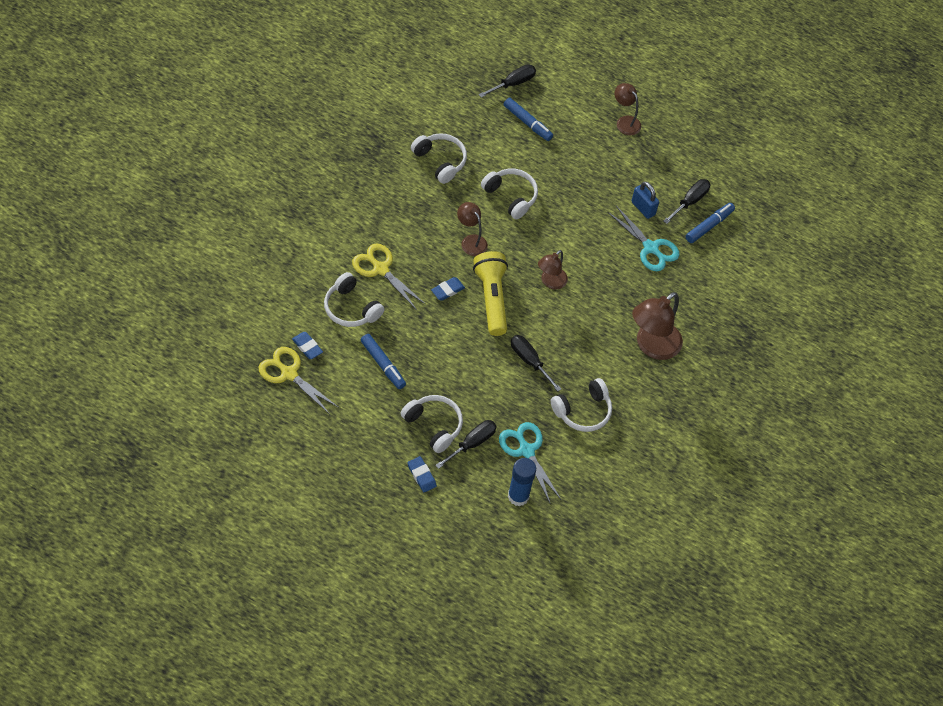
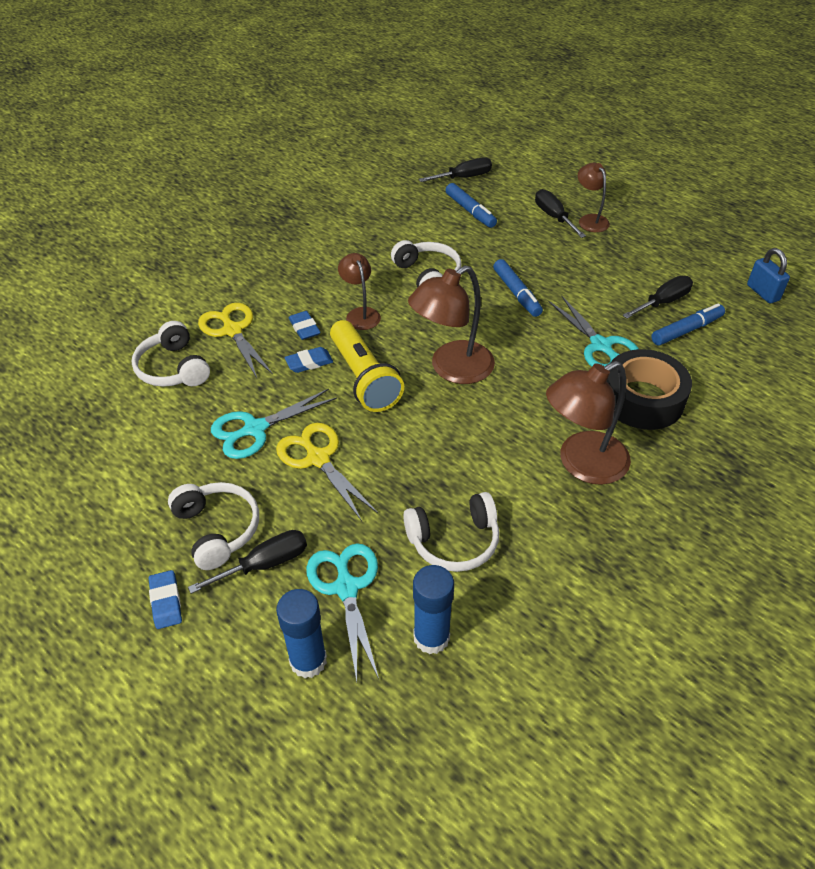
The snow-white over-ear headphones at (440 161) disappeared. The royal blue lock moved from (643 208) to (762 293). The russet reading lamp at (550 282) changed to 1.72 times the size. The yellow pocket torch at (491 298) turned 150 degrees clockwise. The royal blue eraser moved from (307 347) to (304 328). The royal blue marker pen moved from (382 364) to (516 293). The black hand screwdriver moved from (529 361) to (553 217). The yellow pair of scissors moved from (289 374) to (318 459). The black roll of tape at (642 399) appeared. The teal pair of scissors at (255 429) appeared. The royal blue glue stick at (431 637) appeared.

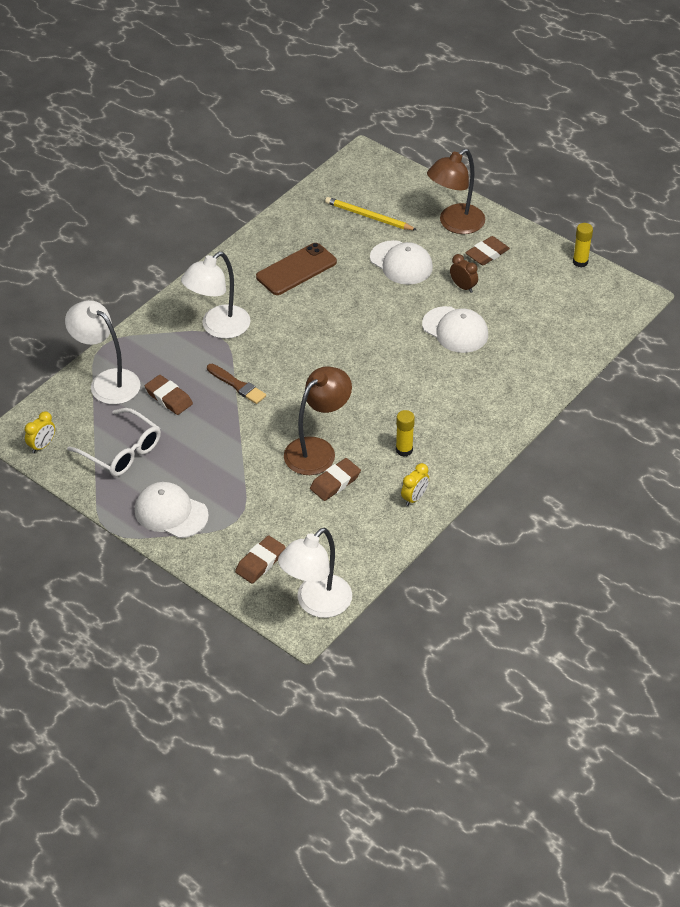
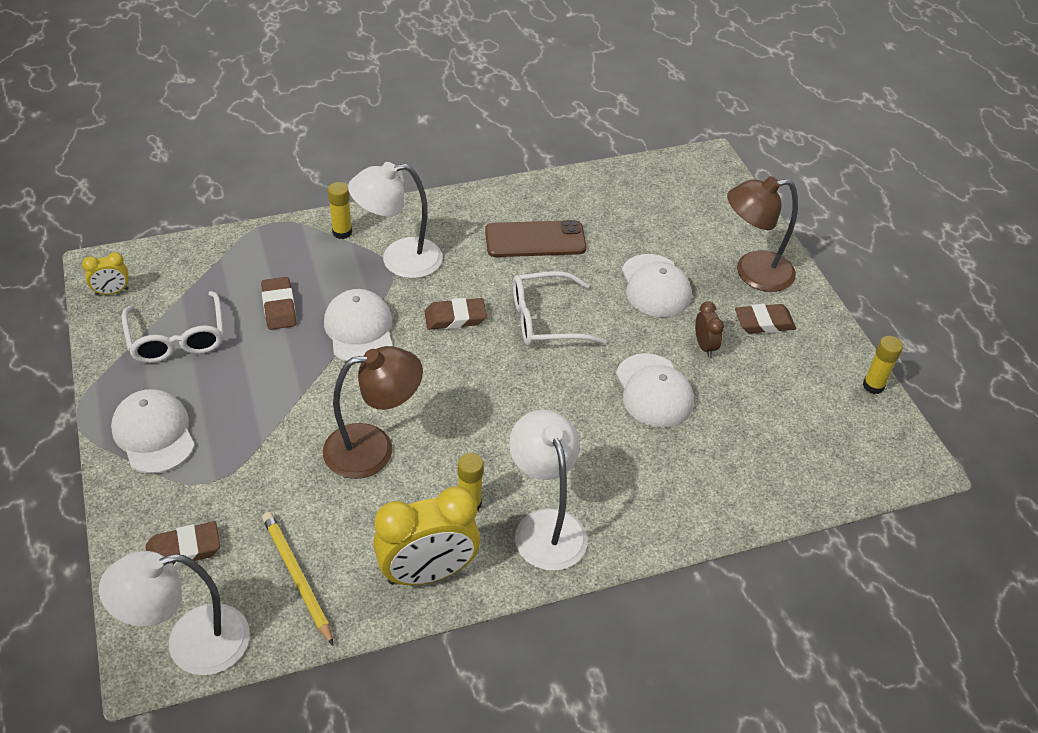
The yellow lead pencil moved from (368 216) to (297 577). The snow-white reading lamp moved from (107 381) to (545 526). The russet paint brush at (237 385) was replaced by the snow-white peaked cap at (359 329). The russet eraser moved from (335 482) to (455 317). The yellow clock at (414 498) changed to 2.09 times the size. The yellow glue stick at (342 232) appeared. The snow-white glasses at (546 320) appeared.

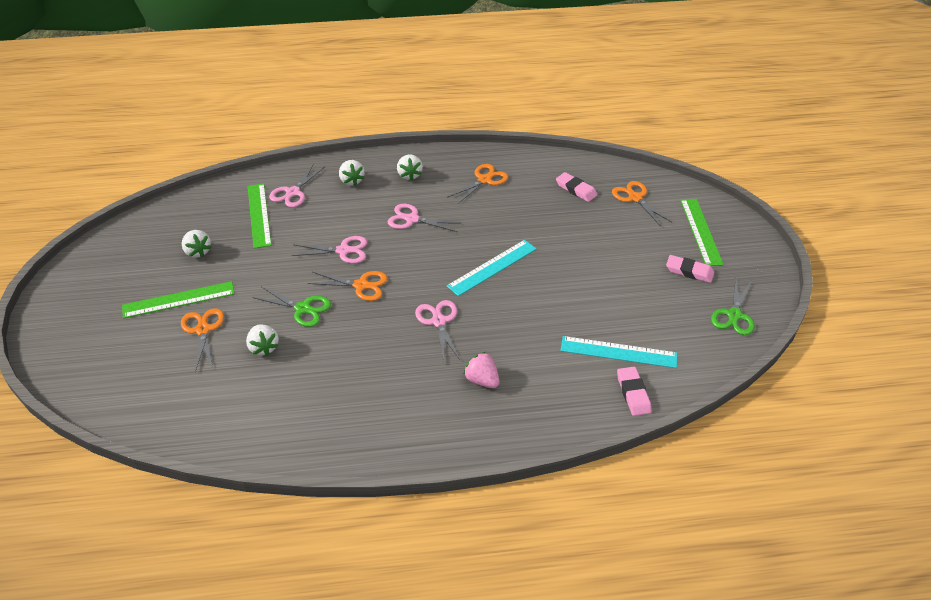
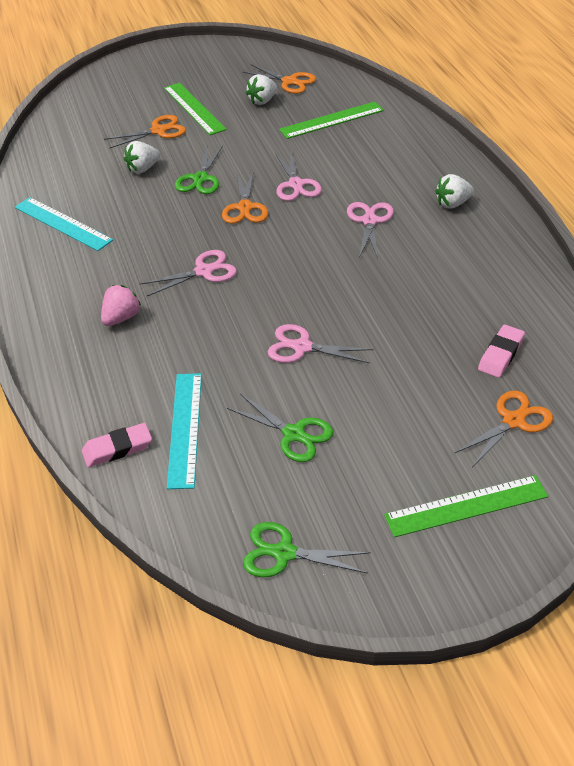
The snow-white berry at (351 181) disappeared. The rosy pair of scissors moved from (293 192) to (302 347). The orange pair of scissors moved from (484 180) to (290 82). The teal straightedge moved from (492 267) to (63 223). The rosy eraser at (689 271) disappeared. The green pair of scissors at (294 434) appeared.

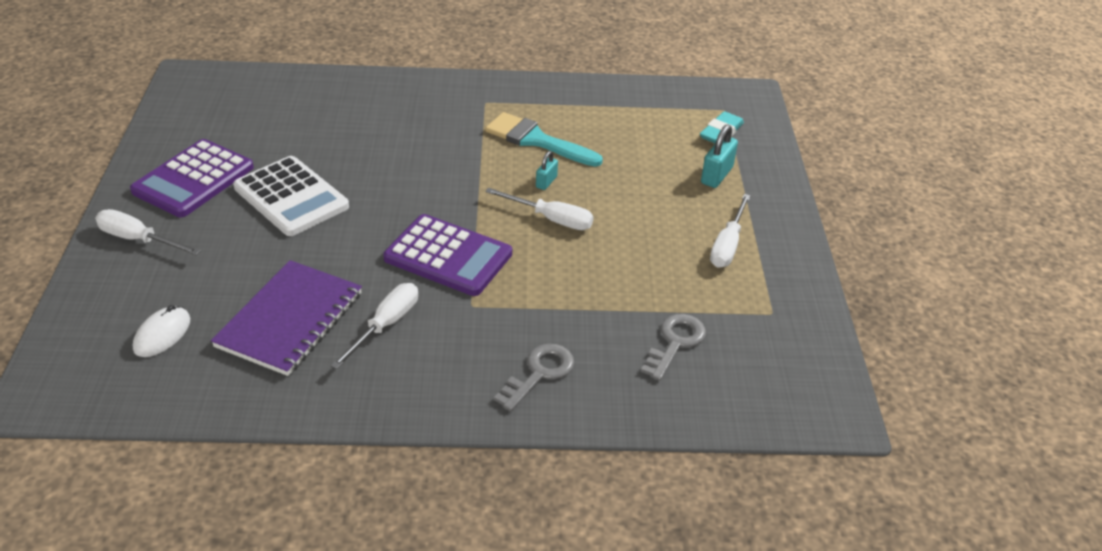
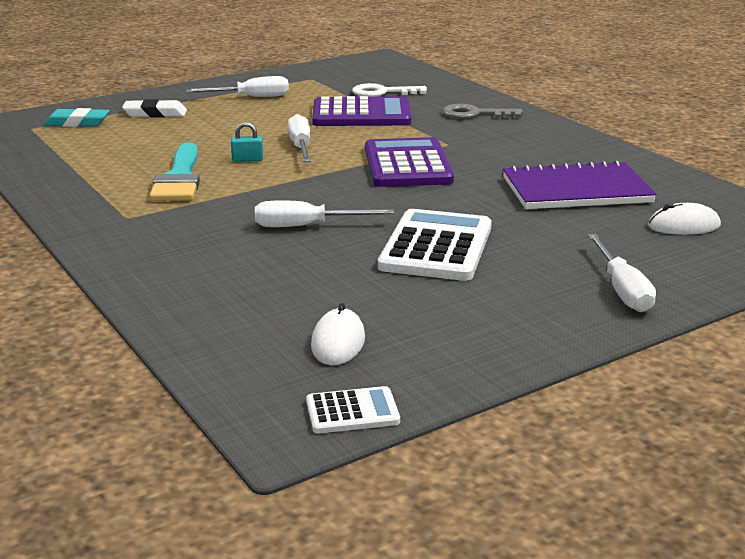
The teal lock at (716 175) was replaced by the snow-white eraser at (155 113). The violet pocket calculator moved from (193 179) to (361 114). The snow-white hand screwdriver moved from (386 325) to (306 226). The ash-grey key at (675 343) became the snow-white key at (383 92). The snow-white mouse at (338 342) appeared. The snow-white pocket calculator at (352 411) appeared.

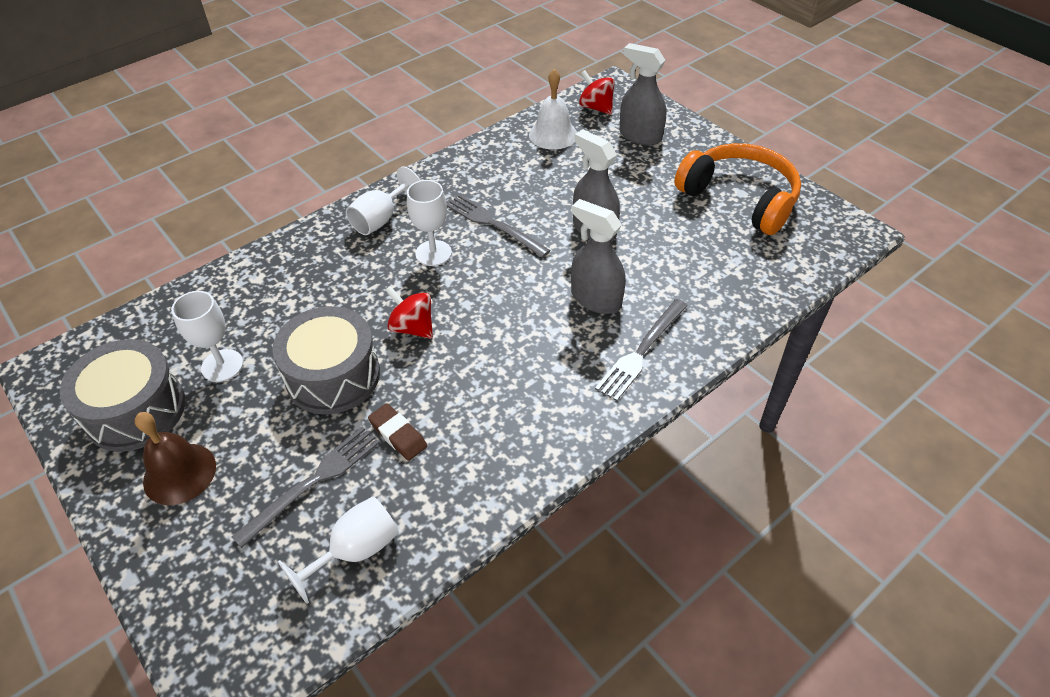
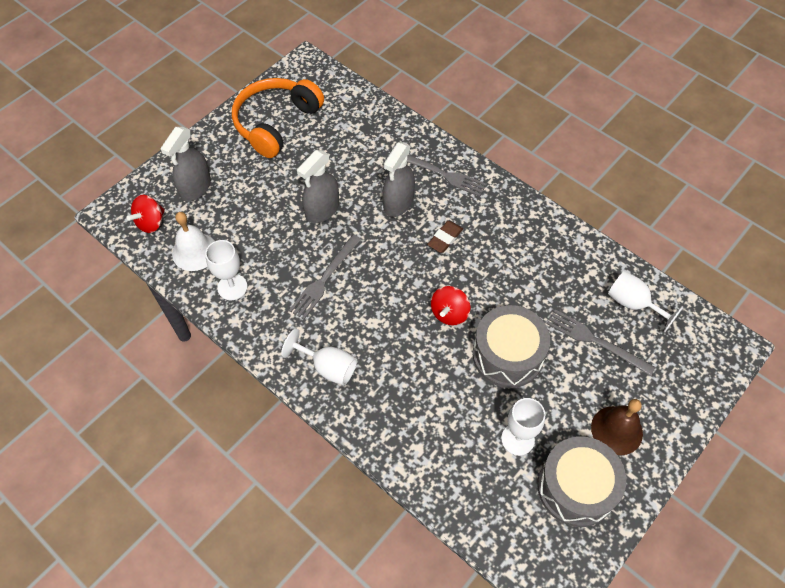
The snow-white wine glass moved from (433 253) to (232 287). The russet eraser moved from (398 434) to (445 238).

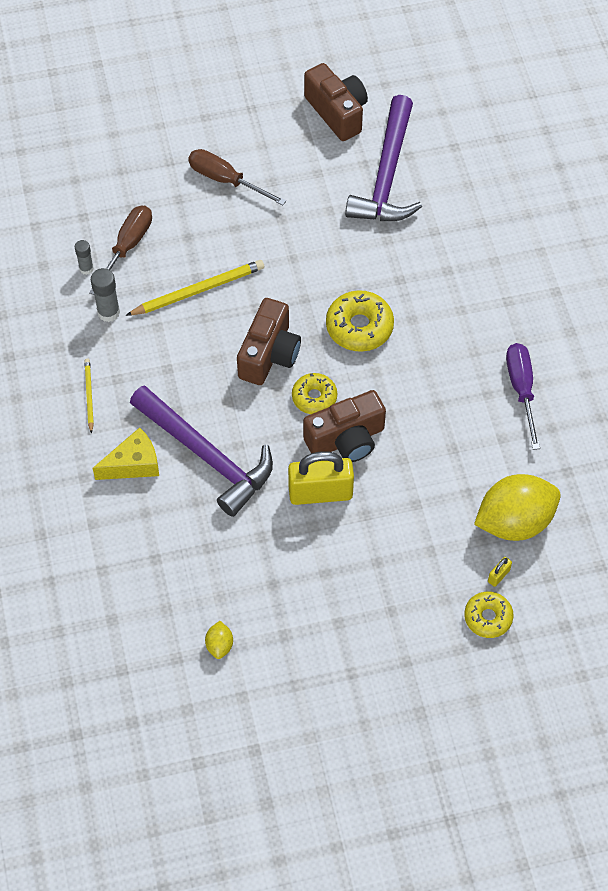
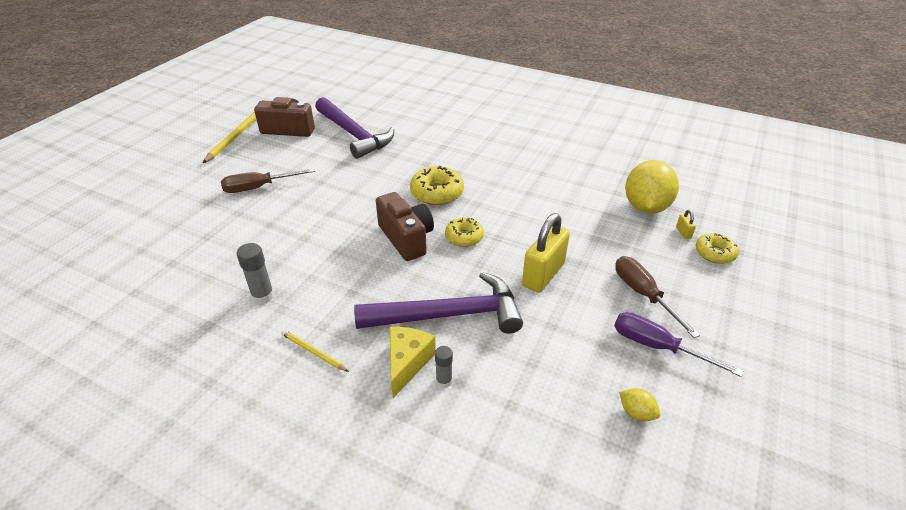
The russet hand screwdriver moved from (127 247) to (643 295). The ash-grey glue stick moved from (86 268) to (444 381). The yellow lead pencil moved from (198 290) to (235 137). The violet hand screwdriver moved from (521 390) to (657 347). The russet photo camera at (346 439) disappeared.

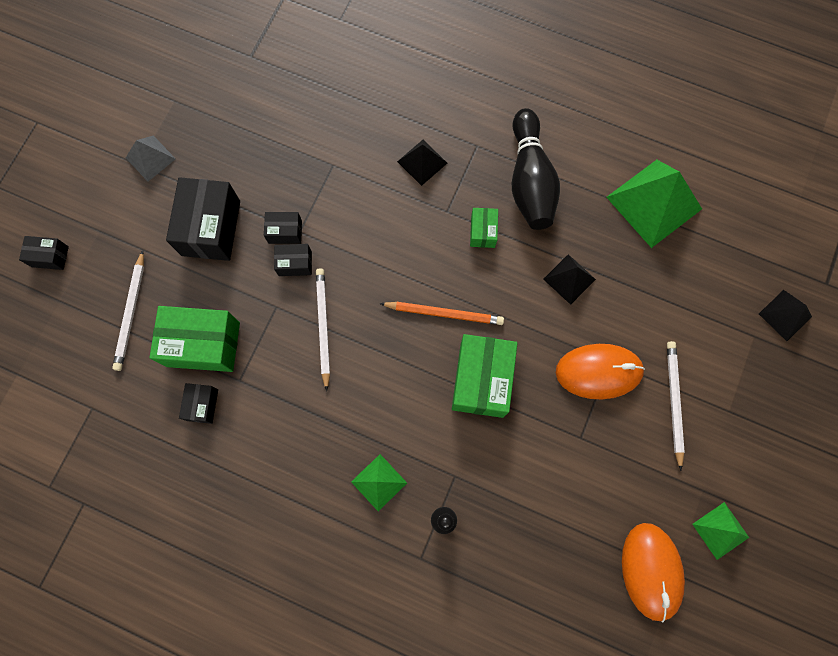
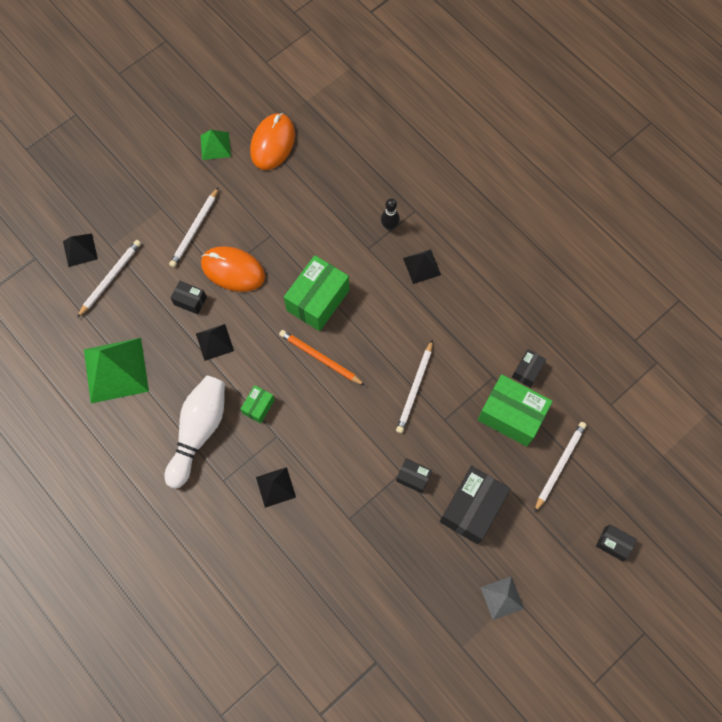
The black skittle at (530 180) became the snow-white skittle at (199 431). The black parcel moved from (295 263) to (190 301). The green pyramid shape at (379 482) became the black pyramid shape at (422 266). The snow-white lead pencil at (110 278) appeared.

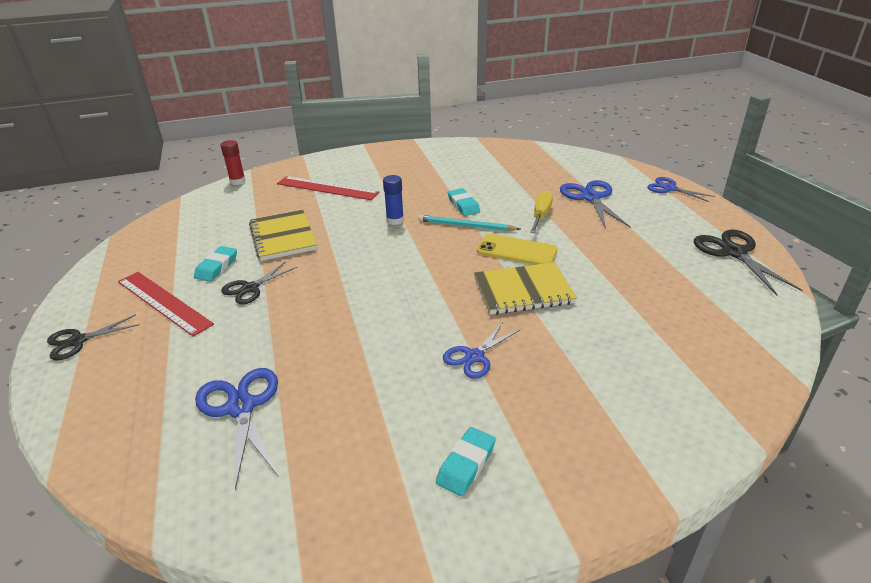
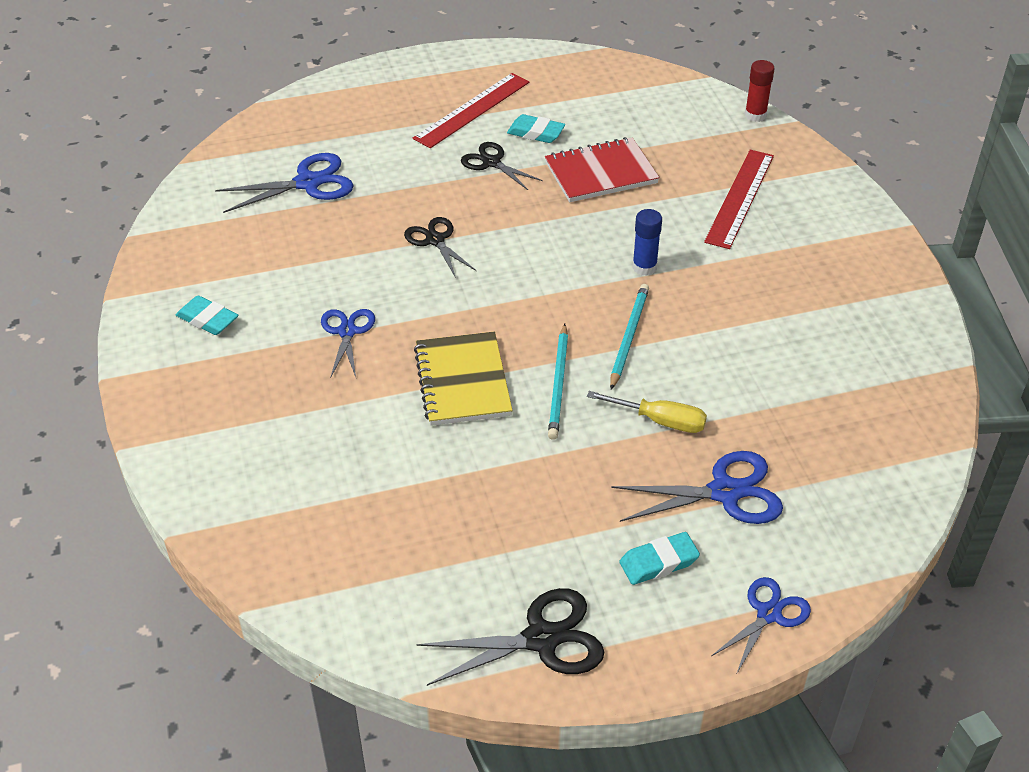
The teal eraser moved from (463 205) to (658 562). The yellow notebook at (283 237) became the scarlet notebook at (601 173). The yellow smartphone at (517 251) was replaced by the teal lead pencil at (558 384). The black pair of scissors moved from (77 341) to (435 240). The royal blue pair of scissors at (474 356) turned 45 degrees clockwise.

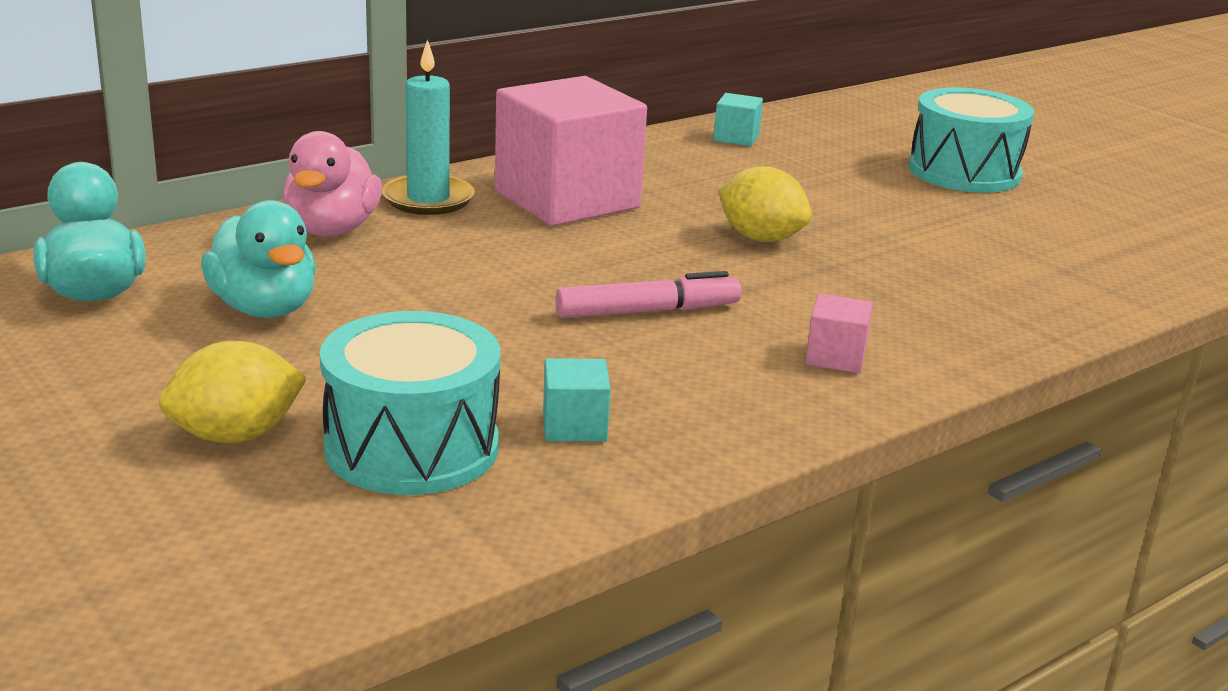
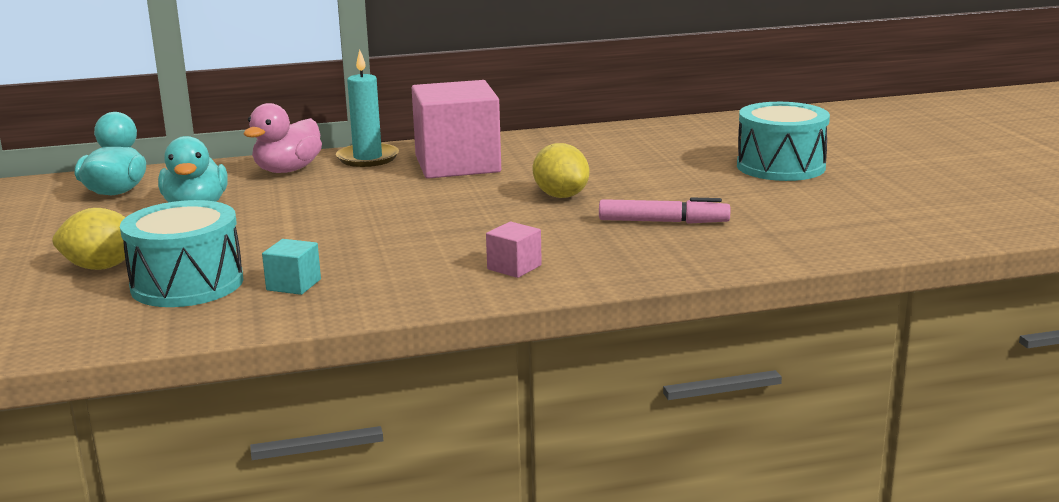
The teal block at (736 138) disappeared. The rosy marker pen moved from (648 311) to (663 222).

